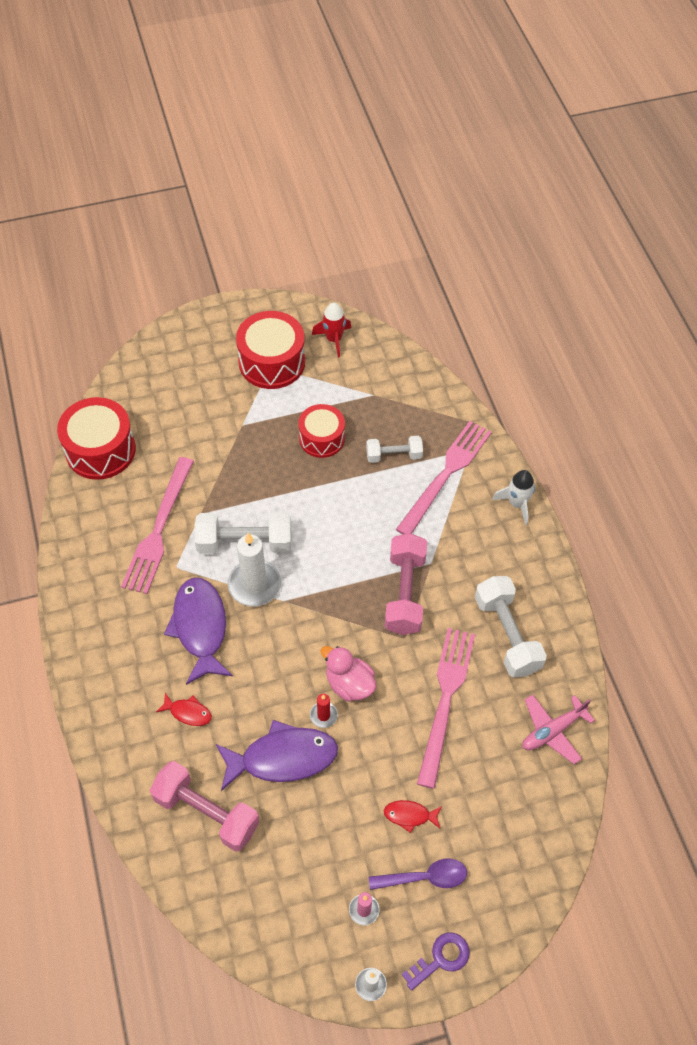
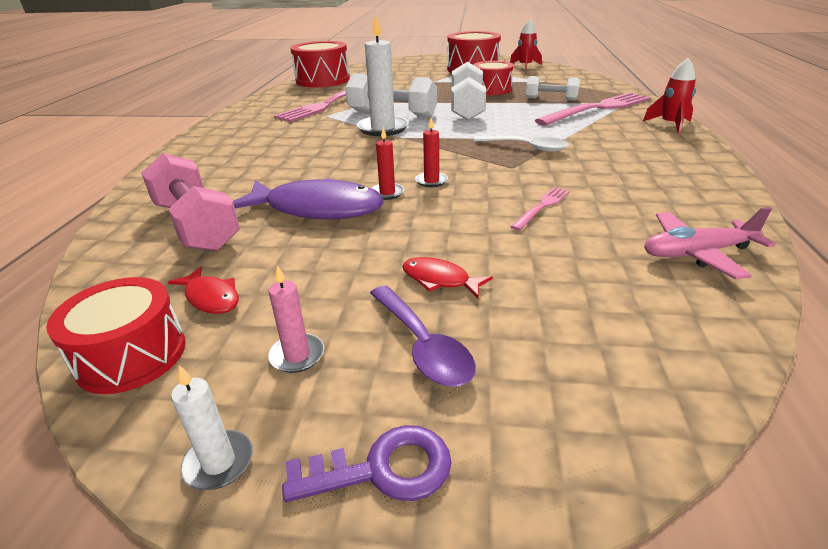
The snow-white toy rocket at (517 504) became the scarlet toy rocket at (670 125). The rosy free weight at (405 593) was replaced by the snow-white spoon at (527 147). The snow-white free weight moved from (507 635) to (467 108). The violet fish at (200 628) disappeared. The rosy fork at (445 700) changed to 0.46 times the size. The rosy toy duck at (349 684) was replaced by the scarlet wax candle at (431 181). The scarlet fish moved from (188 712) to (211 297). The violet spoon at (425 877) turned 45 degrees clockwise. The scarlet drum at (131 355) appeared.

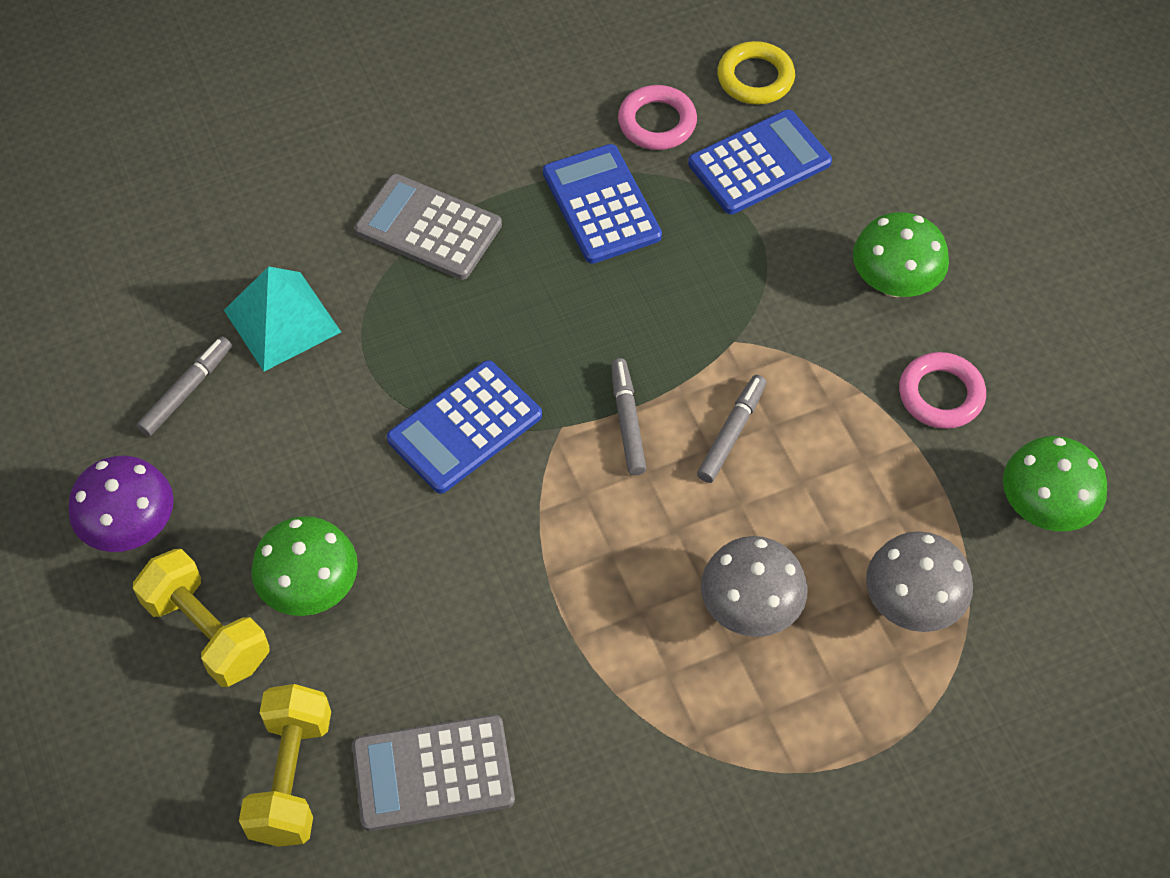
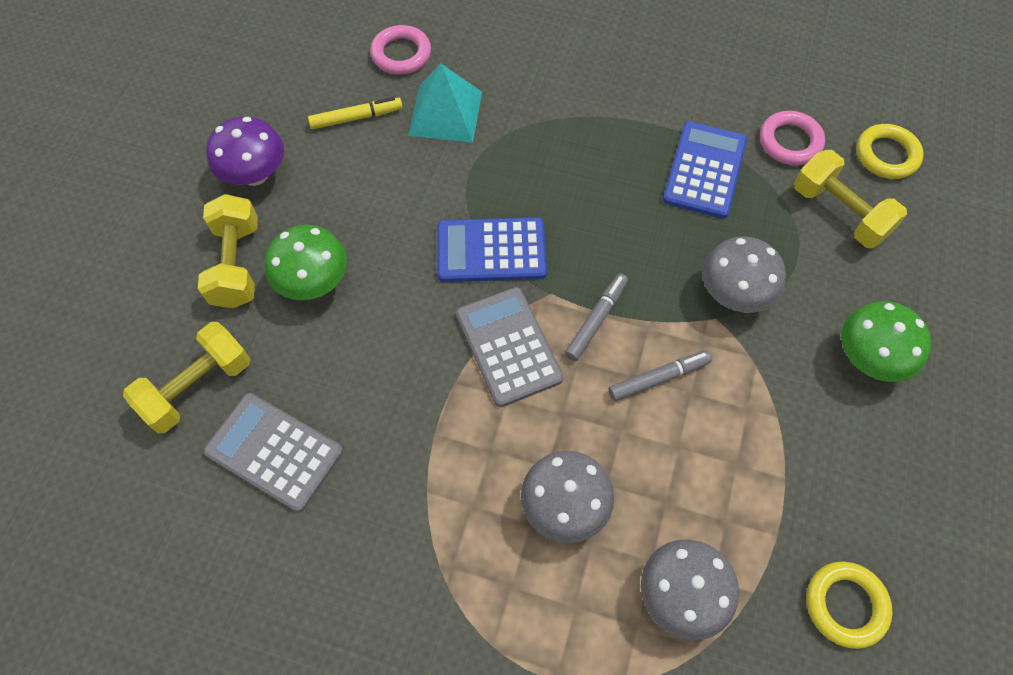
The royal blue pocket calculator at (759 163) was replaced by the yellow free weight at (839 212). The ash-grey pocket calculator moved from (428 228) to (508 346). The ash-grey marker pen at (186 391) became the yellow marker pen at (356 118). The rosy ring moved from (941 395) to (401 54). The green toadstool at (1044 508) was replaced by the yellow ring at (845 605). The ash-grey toadstool at (734 294) appeared.

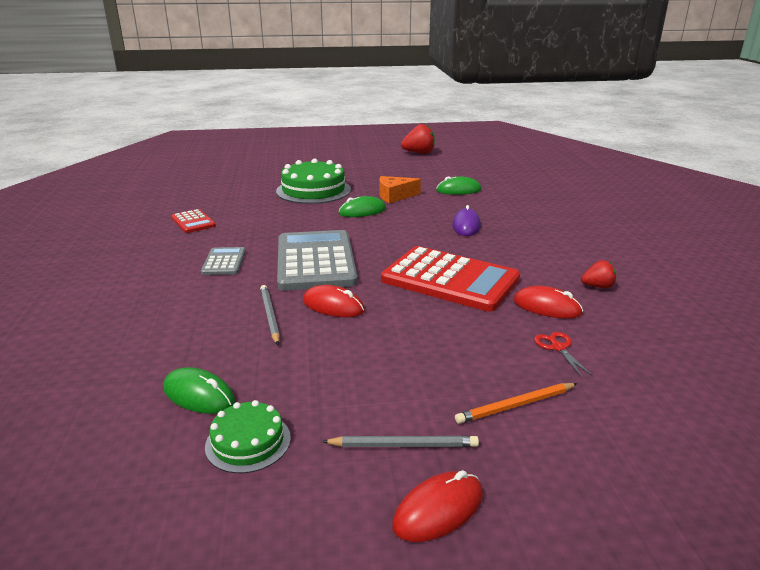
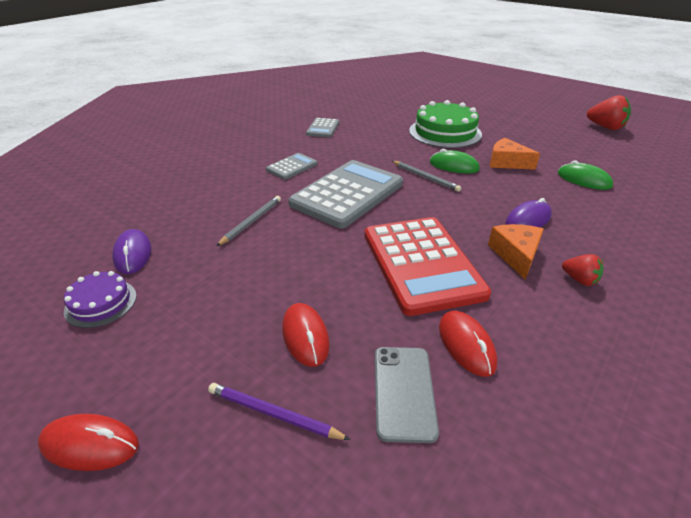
The scarlet pocket calculator at (193 222) became the ash-grey pocket calculator at (323 128). The scarlet berry moved from (597 286) to (579 280). The scarlet mouse moved from (333 306) to (305 336). The scarlet pair of scissors at (558 347) was replaced by the ash-grey smartphone at (403 392). The green mouse at (199 395) became the violet mouse at (133 254). The orange lead pencil at (516 405) became the violet lead pencil at (273 414). The green cake at (248 442) became the violet cake at (101 303). The ash-grey lead pencil moved from (403 445) to (425 177). The orange piece of cheese at (516 255) appeared.

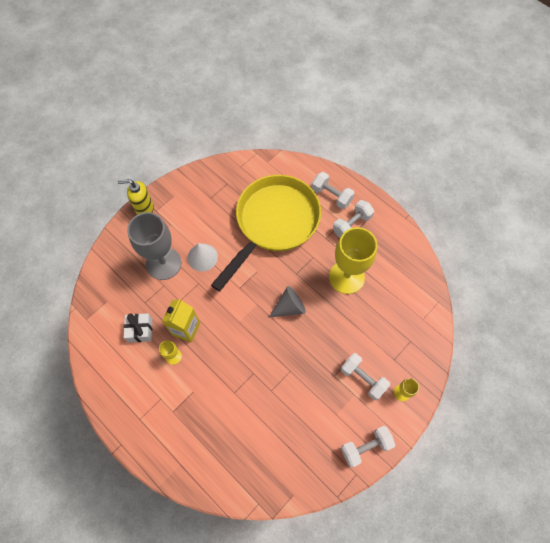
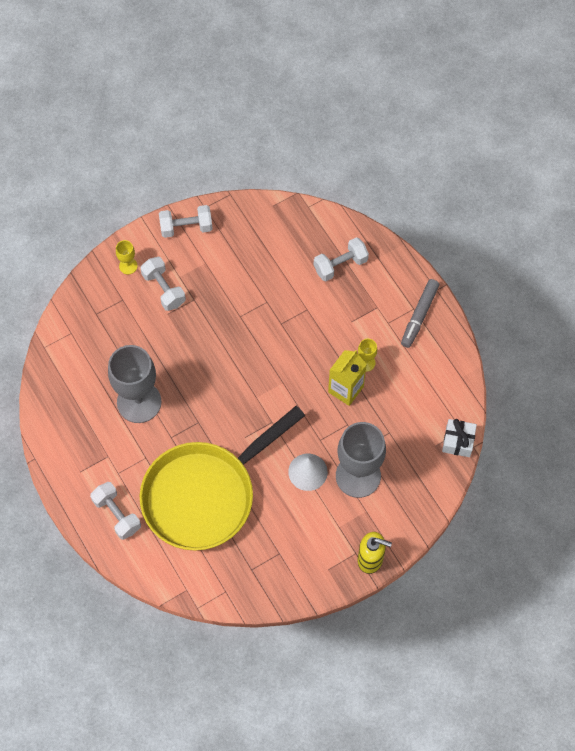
The snow-white free weight moved from (352 224) to (340 265). The yellow wine glass at (346 277) became the ash-grey wine glass at (139 402). The ash-grey cone shape at (289 307) disappeared. The snow-white gift moved from (140 330) to (458 441). The ash-grey marker pen at (419 316) appeared.

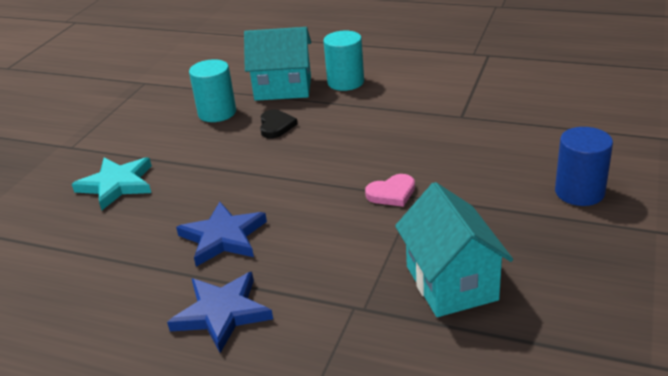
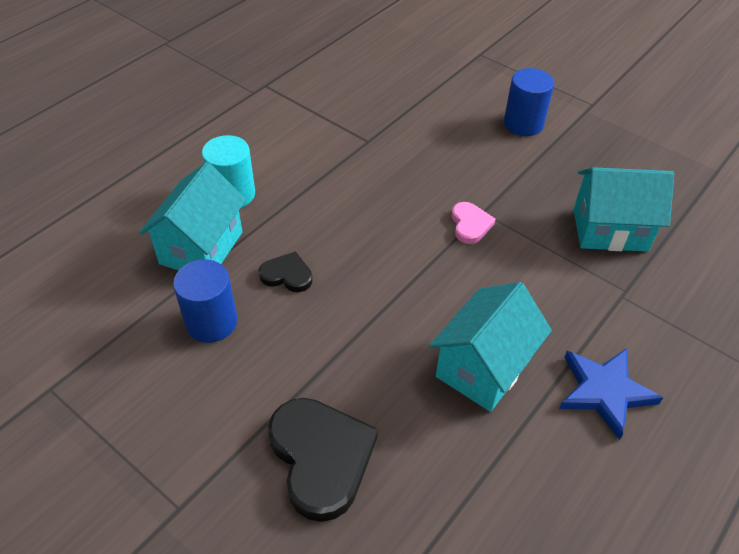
The teal cylinder at (217 113) became the royal blue cylinder at (211 322). The teal star at (117 185) was replaced by the black heart shape at (321 458). The royal blue star at (223 237) was replaced by the teal toy house at (483 368).

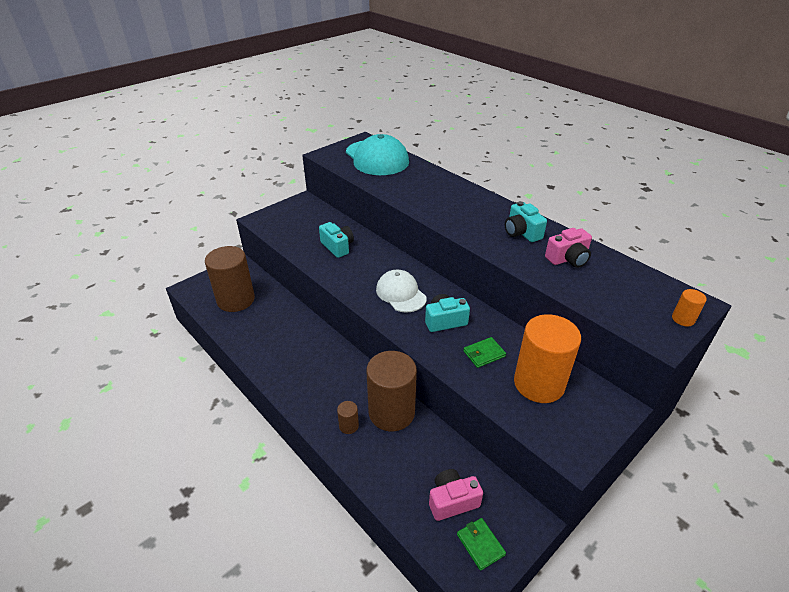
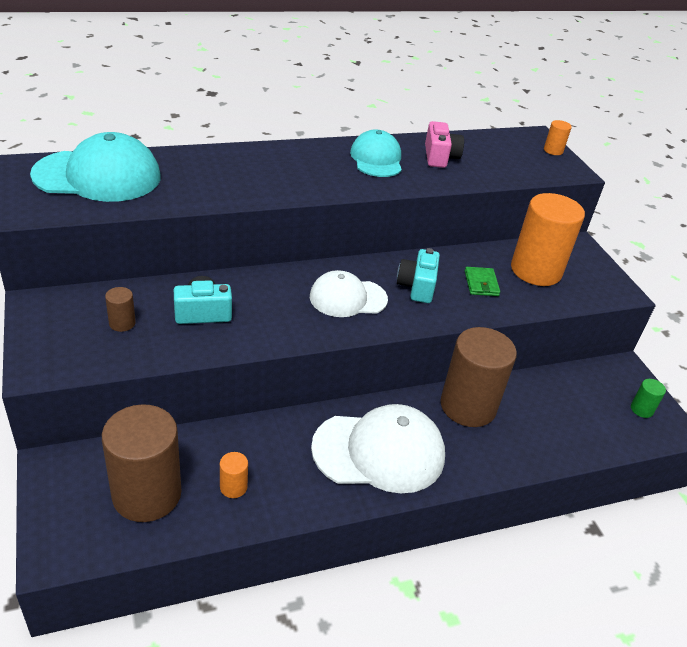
The teal photo camera at (521 232) was replaced by the teal peaked cap at (376 159). The russet cylinder moved from (348 426) to (122 323). The rosy photo camera at (452 501) disappeared. The green wallet at (480 544) was replaced by the green cylinder at (641 409). The snow-white peaked cap at (379 452) appeared. The orange cylinder at (233 487) appeared.

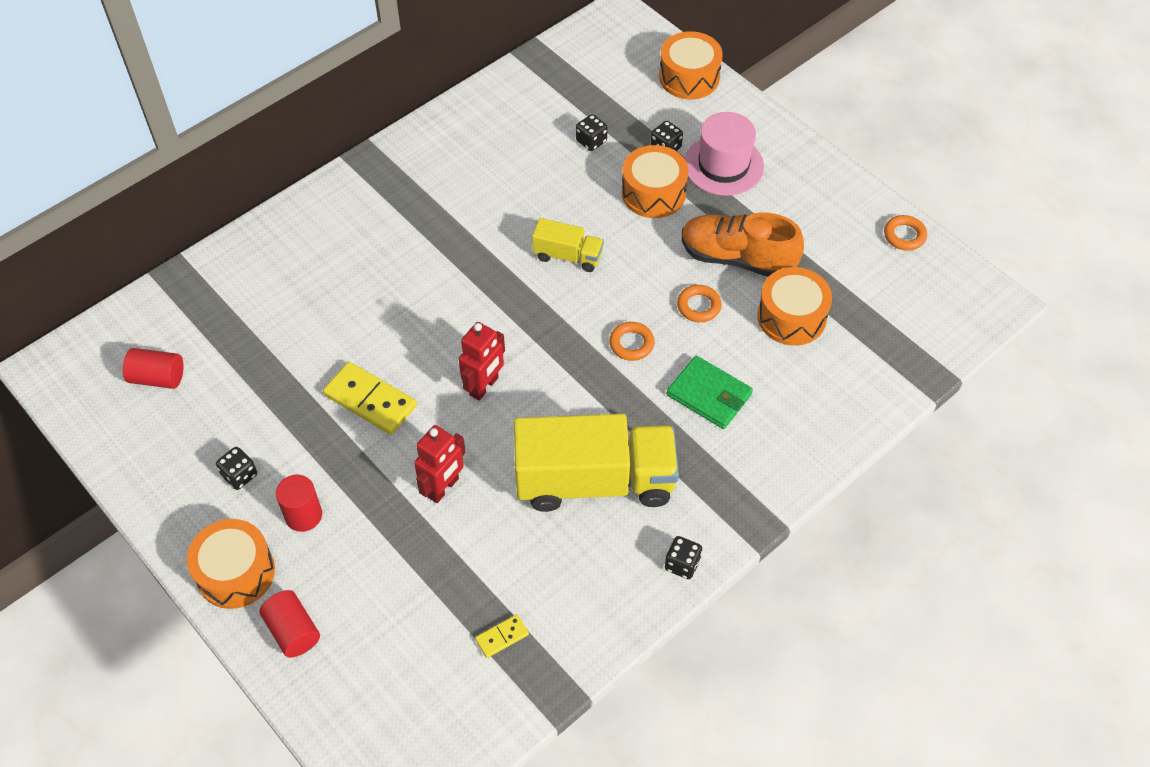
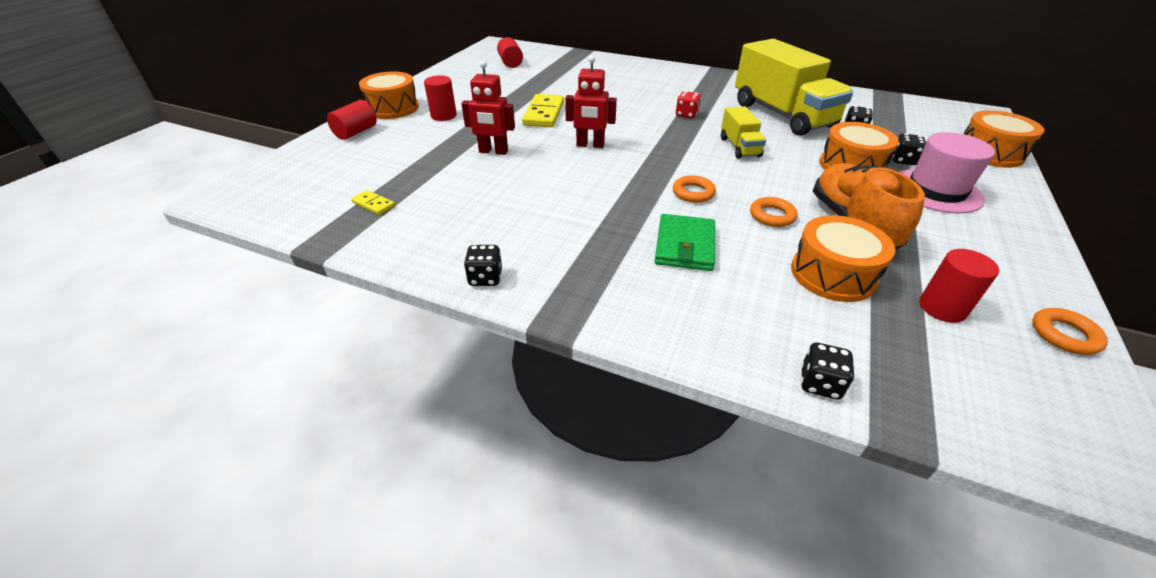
The yellow truck moved from (595 481) to (782 115). The black game die moved from (239 475) to (820 383). The scarlet game die at (686 115) appeared. The scarlet cylinder at (942 308) appeared.

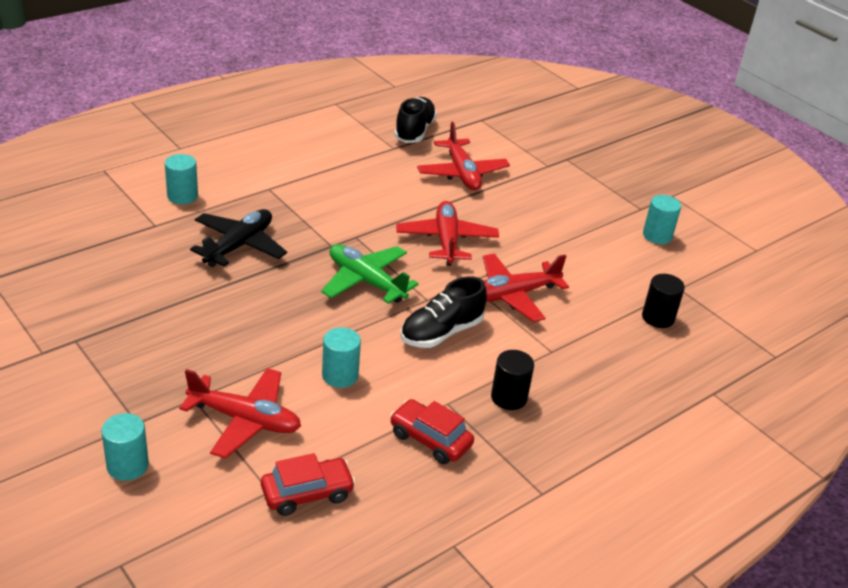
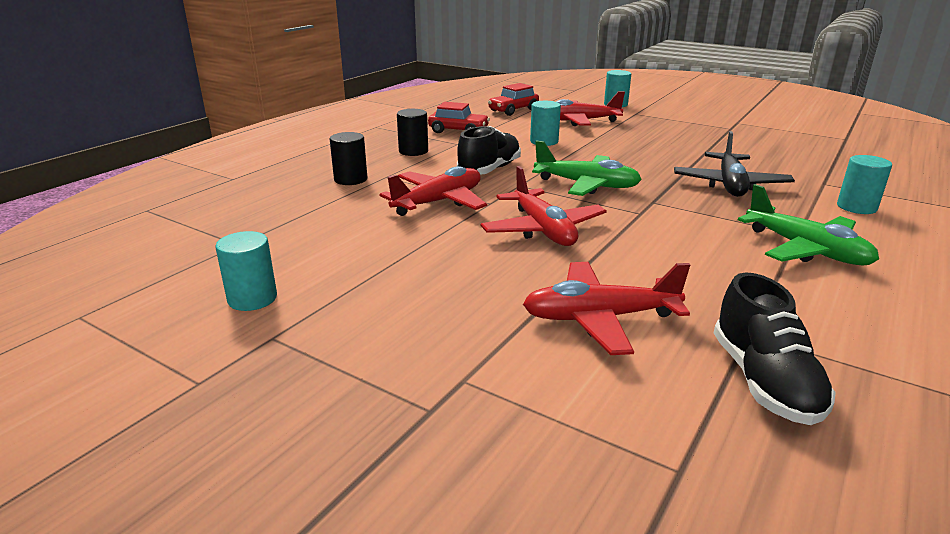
The scarlet aeroplane at (462 173) turned 60 degrees counterclockwise. The black cylinder moved from (658 318) to (350 179). The green aeroplane at (806 250) appeared.

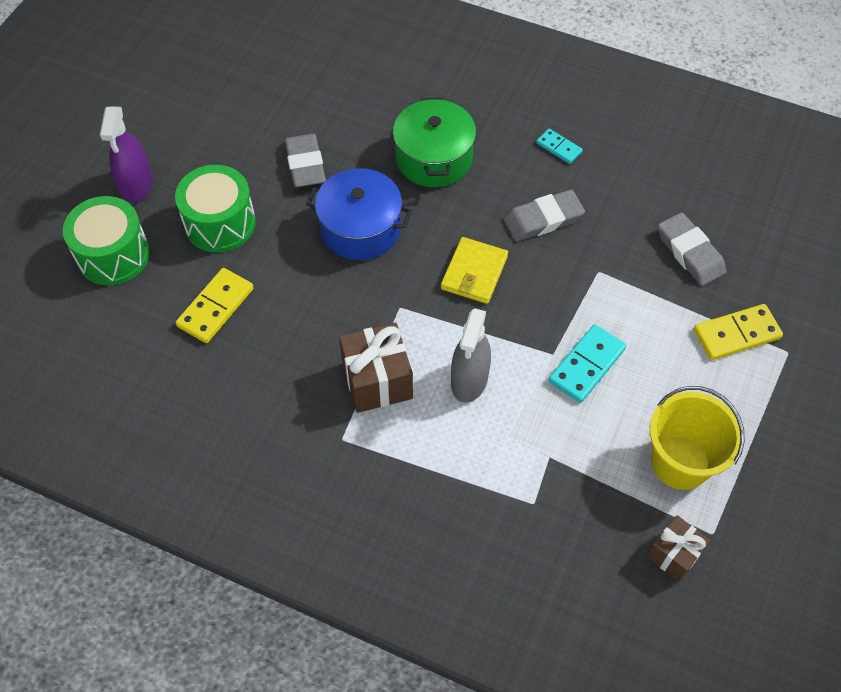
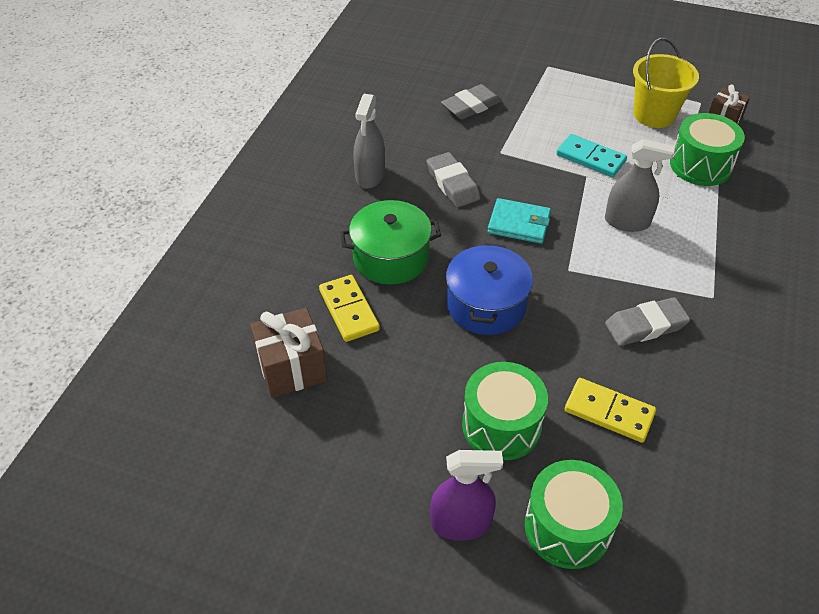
The teal domino tile at (559 147) was replaced by the ash-grey spray bottle at (370 176). The ash-grey eraser moved from (305 164) to (645 325). The yellow wallet at (474 273) became the teal wallet at (519 224). The yellow domino tile moved from (736 334) to (349 310). The russet gift moved from (377 380) to (292 368). The green drum at (700 165) appeared.

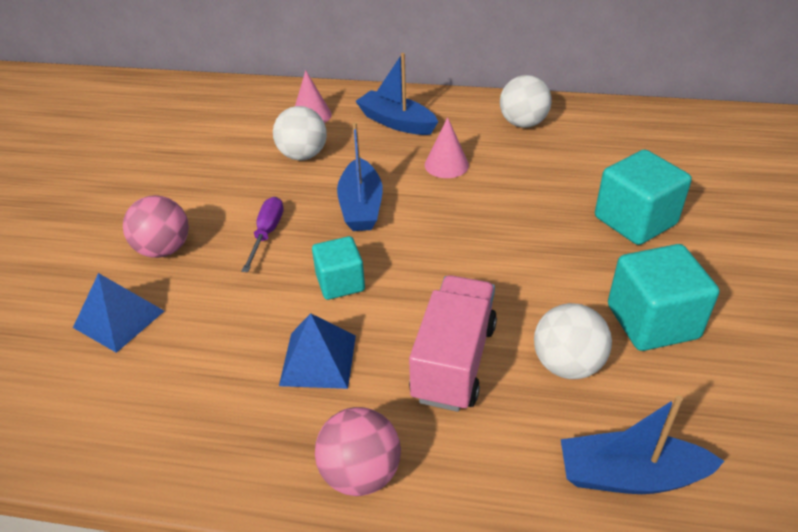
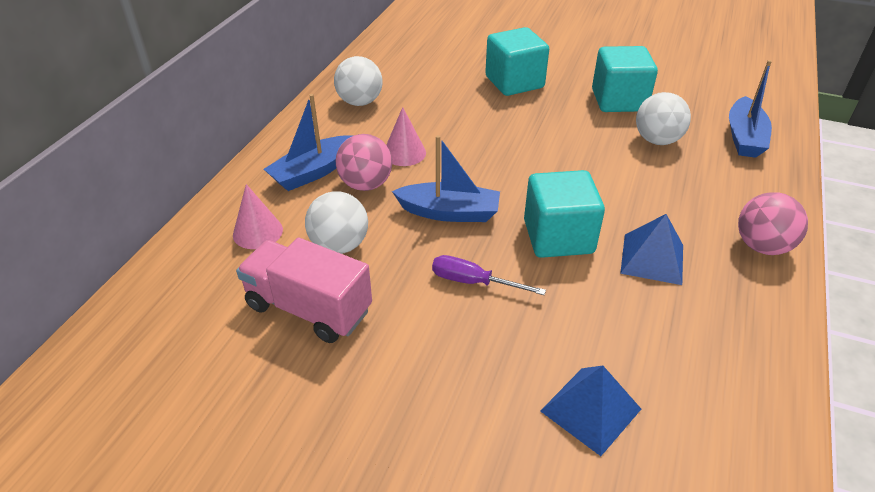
The rosy sphere moved from (164 249) to (366 184). The teal block at (340 283) changed to 1.56 times the size. The rosy truck moved from (454 361) to (309 308).

